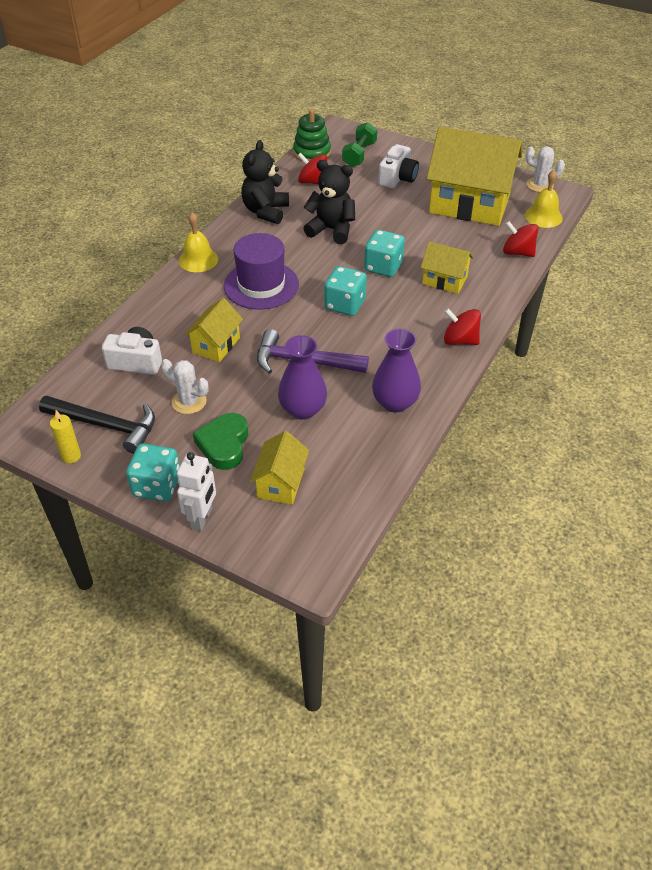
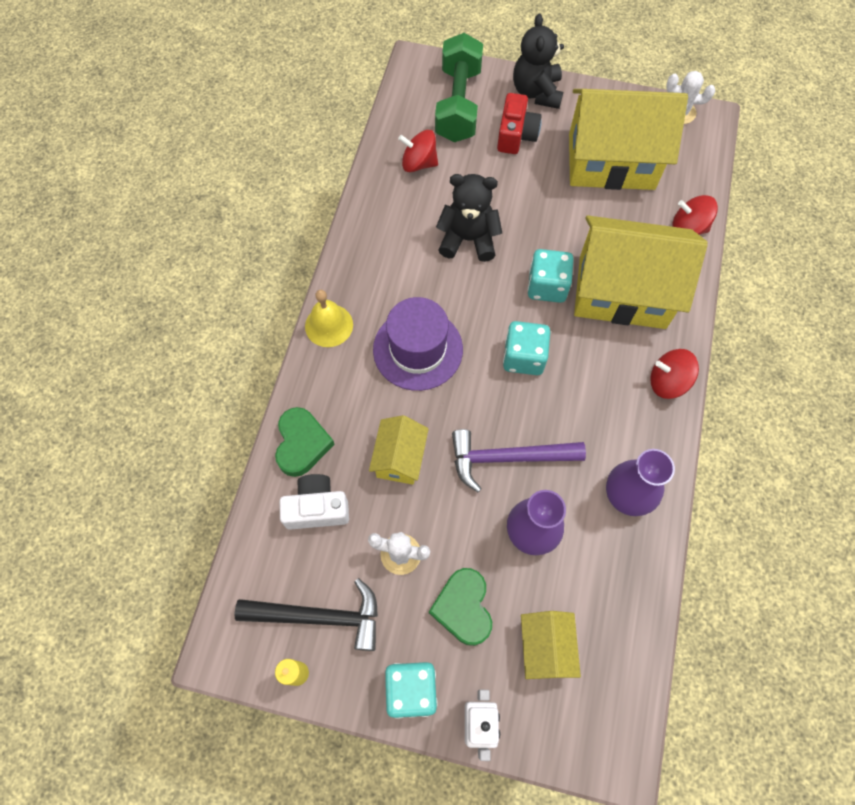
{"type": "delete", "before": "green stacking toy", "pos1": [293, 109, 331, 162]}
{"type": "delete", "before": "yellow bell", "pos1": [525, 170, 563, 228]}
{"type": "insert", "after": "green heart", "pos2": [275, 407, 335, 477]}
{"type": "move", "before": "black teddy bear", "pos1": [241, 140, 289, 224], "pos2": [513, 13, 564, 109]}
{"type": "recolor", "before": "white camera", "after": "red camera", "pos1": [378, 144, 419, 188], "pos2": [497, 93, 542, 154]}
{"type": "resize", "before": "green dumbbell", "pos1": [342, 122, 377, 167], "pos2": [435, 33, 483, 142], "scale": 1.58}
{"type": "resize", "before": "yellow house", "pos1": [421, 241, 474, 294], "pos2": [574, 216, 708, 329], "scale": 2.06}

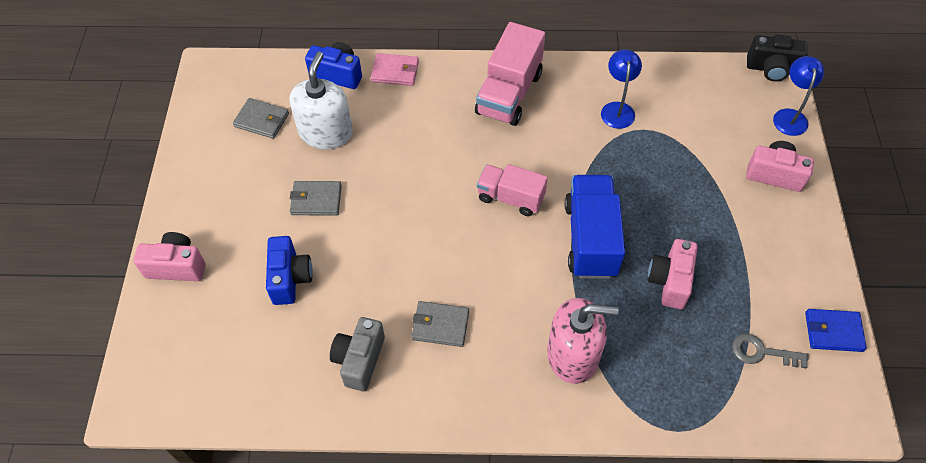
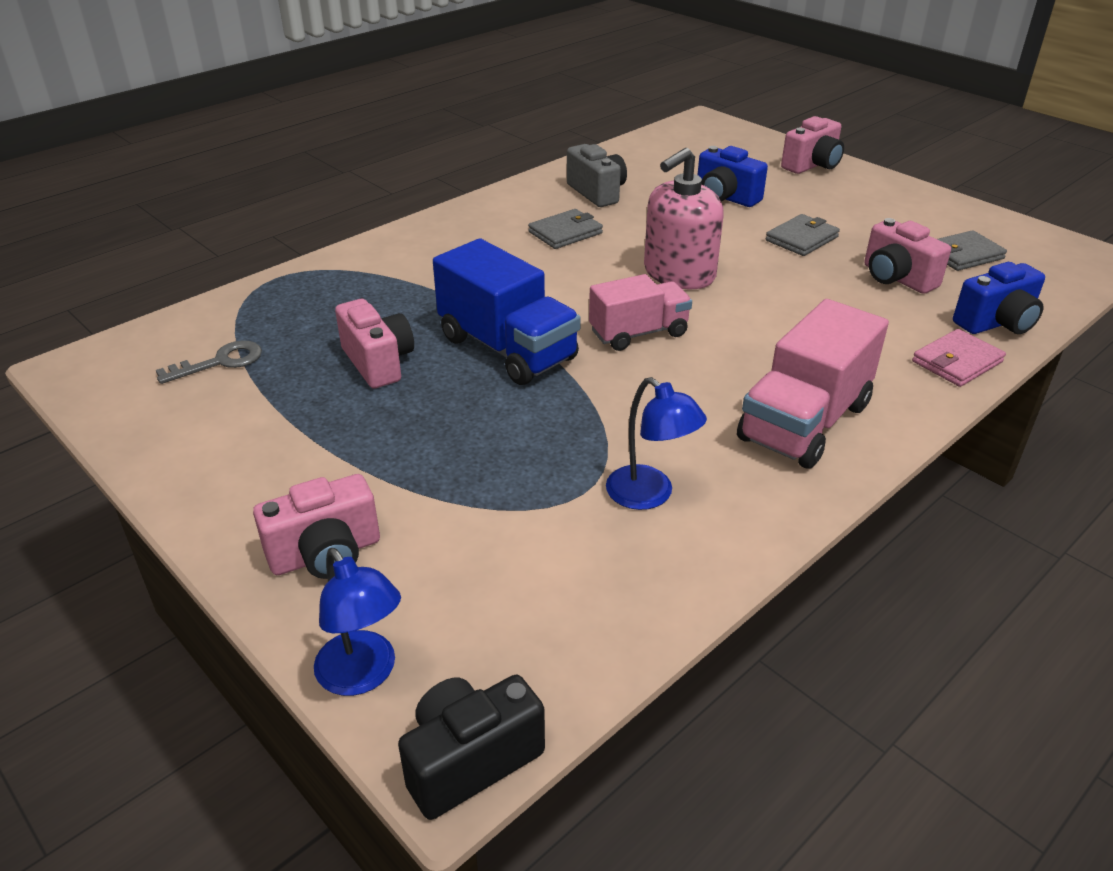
{"type": "delete", "before": "blue wallet", "pos1": [805, 309, 867, 352]}
{"type": "move", "before": "pink soap dispenser", "pos1": [547, 298, 619, 384], "pos2": [644, 148, 724, 290]}
{"type": "replace", "before": "white soap dispenser", "after": "pink camera", "pos1": [290, 52, 353, 149], "pos2": [864, 218, 951, 294]}
{"type": "rotate", "before": "pink truck", "pos1": [475, 22, 545, 126], "pos2": [737, 299, 889, 468], "turn": -120}

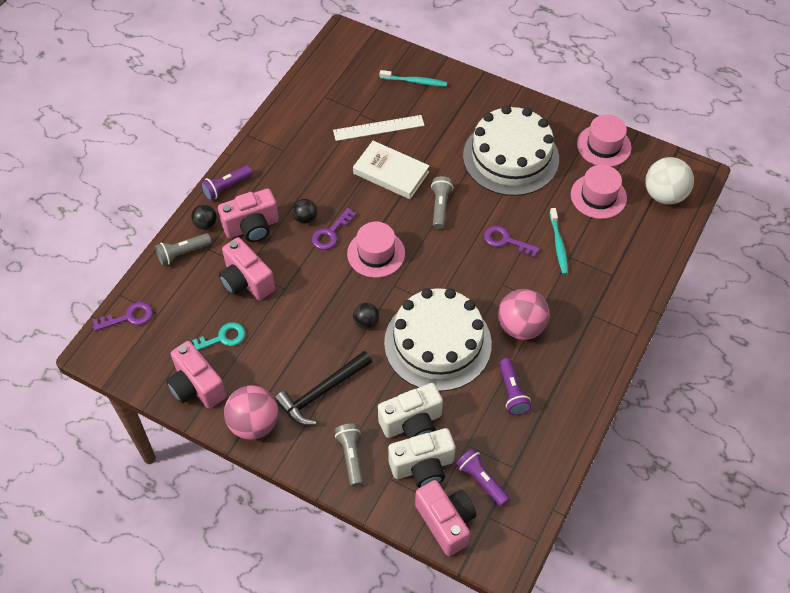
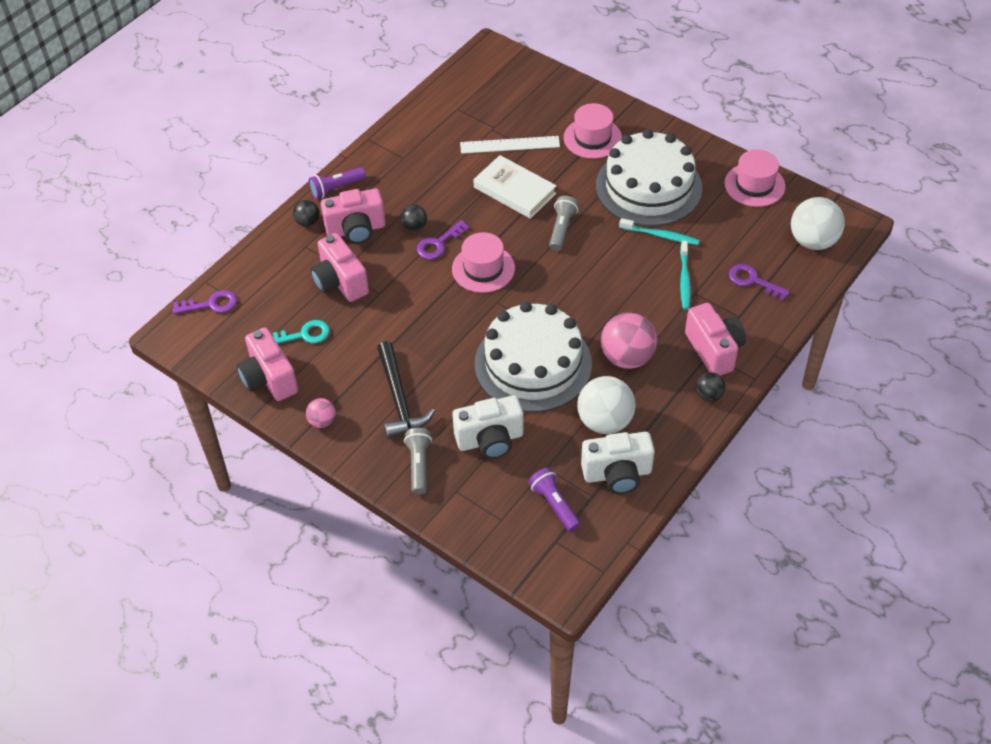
{"type": "delete", "before": "grey flashlight", "pos1": [155, 233, 212, 266]}
{"type": "move", "before": "black ball", "pos1": [353, 303, 379, 329], "pos2": [696, 372, 726, 402]}
{"type": "move", "before": "turquoise toothbrush", "pos1": [380, 70, 448, 87], "pos2": [619, 218, 700, 245]}
{"type": "move", "before": "white camera", "pos1": [388, 428, 455, 488], "pos2": [581, 432, 655, 494]}
{"type": "move", "before": "pink camera", "pos1": [415, 480, 477, 556], "pos2": [685, 303, 746, 376]}
{"type": "move", "before": "purple key", "pos1": [484, 226, 540, 258], "pos2": [729, 264, 790, 301]}
{"type": "move", "before": "pink hat", "pos1": [571, 165, 627, 219], "pos2": [564, 103, 622, 159]}
{"type": "replace", "before": "purple flashlight", "after": "white ball", "pos1": [499, 358, 531, 415], "pos2": [577, 376, 636, 434]}
{"type": "rotate", "before": "black hammer", "pos1": [275, 351, 372, 425], "pos2": [377, 341, 435, 439], "turn": -75}
{"type": "resize", "before": "pink ball", "pos1": [224, 385, 278, 440], "pos2": [306, 398, 336, 428], "scale": 0.52}

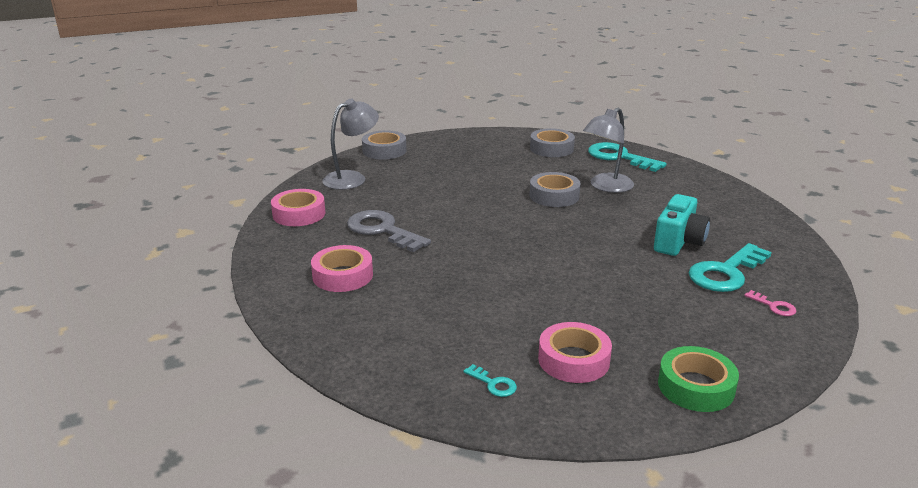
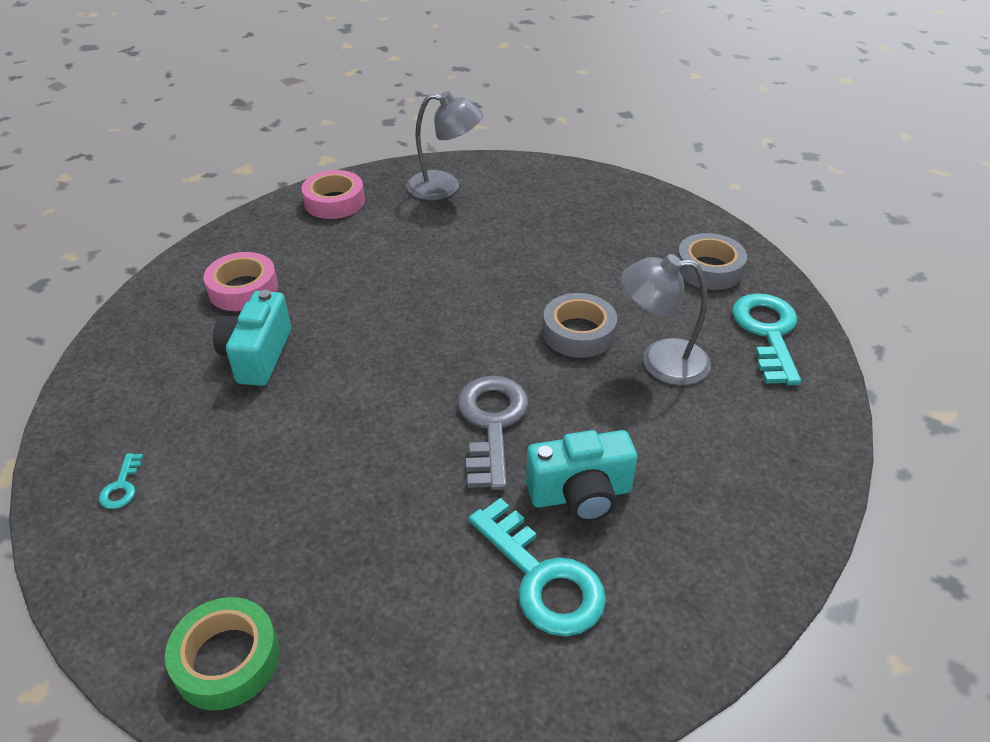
{"type": "delete", "before": "grey tape", "pos1": [362, 130, 406, 160]}
{"type": "delete", "before": "pink tape", "pos1": [538, 322, 612, 383]}
{"type": "delete", "before": "pink key", "pos1": [744, 290, 796, 316]}
{"type": "insert", "after": "turquoise camera", "pos2": [213, 290, 291, 386]}
{"type": "move", "before": "grey key", "pos1": [347, 210, 431, 252], "pos2": [458, 376, 529, 490]}
{"type": "rotate", "before": "turquoise key", "pos1": [689, 243, 772, 292], "pos2": [468, 498, 606, 636], "turn": -135}

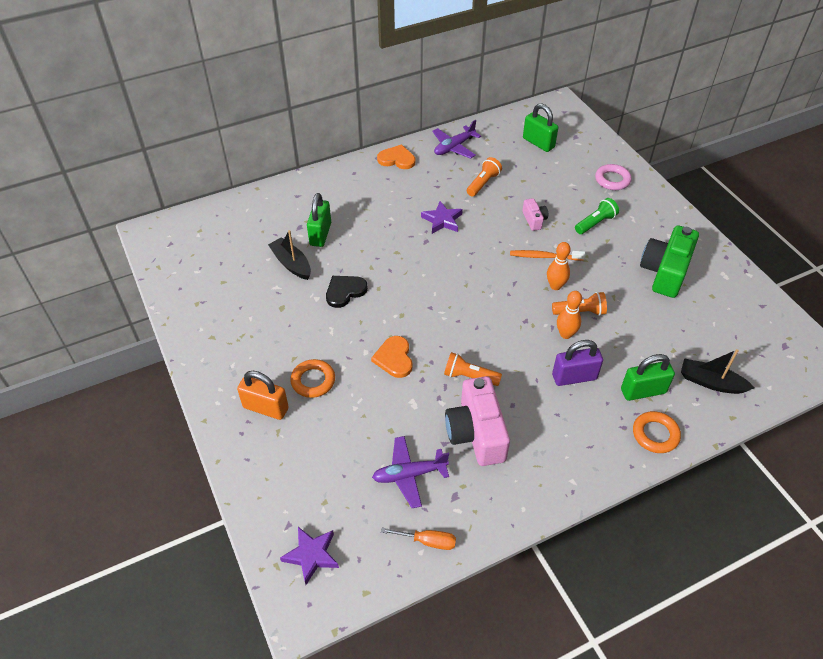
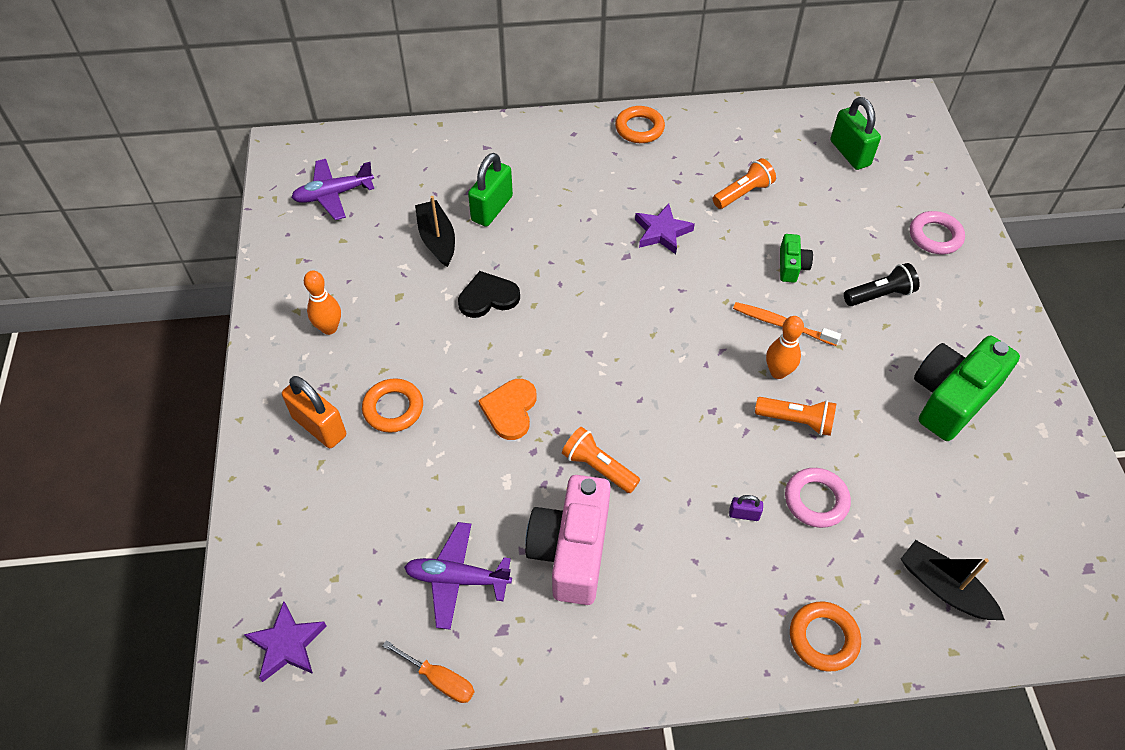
{"type": "delete", "before": "green padlock", "pos1": [621, 354, 675, 401]}
{"type": "insert", "after": "pink ring", "pos2": [785, 468, 851, 528]}
{"type": "move", "before": "purple plane", "pos1": [432, 120, 481, 159], "pos2": [291, 159, 374, 220]}
{"type": "move", "before": "orange bowling pin", "pos1": [557, 291, 582, 339], "pos2": [304, 270, 341, 335]}
{"type": "replace", "before": "orange heart", "after": "orange ring", "pos1": [377, 144, 415, 169], "pos2": [615, 106, 665, 143]}
{"type": "recolor", "before": "pink camera", "after": "green camera", "pos1": [522, 198, 548, 231], "pos2": [780, 234, 813, 283]}
{"type": "recolor", "before": "green flashlight", "after": "black flashlight", "pos1": [575, 198, 619, 234], "pos2": [844, 263, 920, 306]}
{"type": "resize", "before": "purple padlock", "pos1": [552, 340, 603, 386], "pos2": [729, 495, 763, 521], "scale": 0.47}

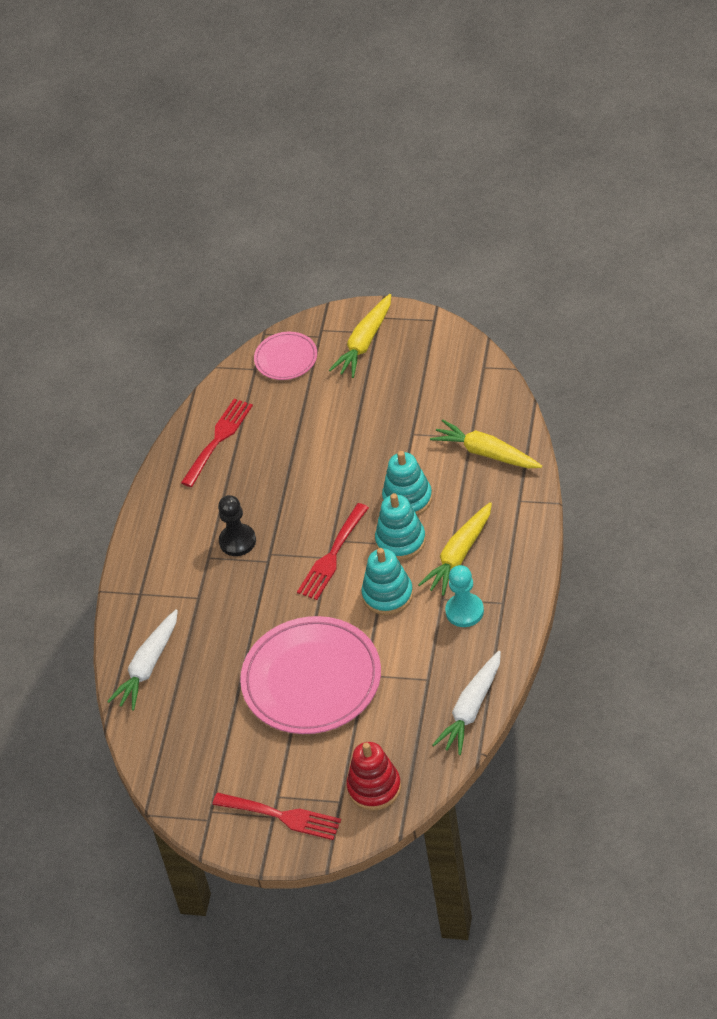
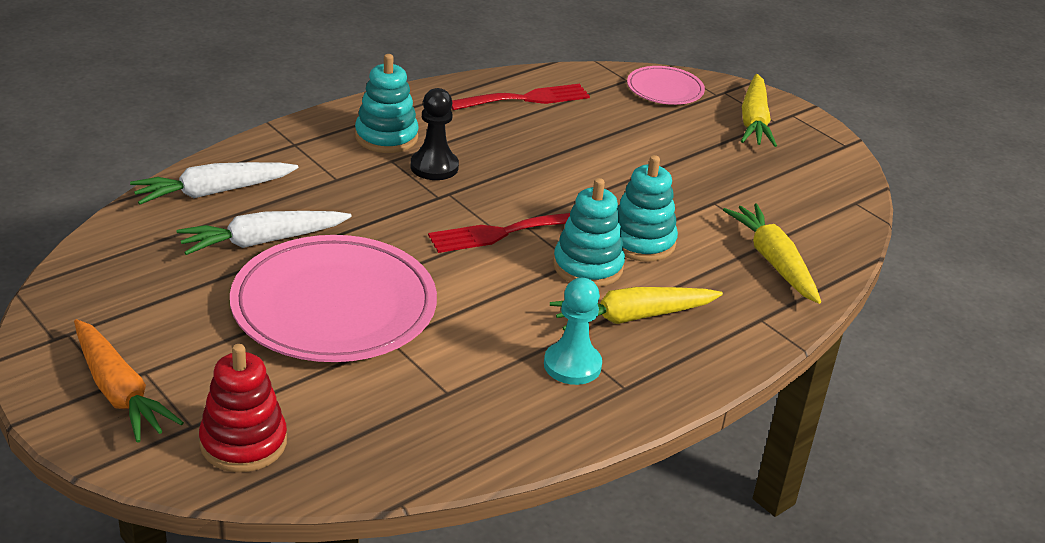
{"type": "move", "before": "turquoise stacking toy", "pos1": [361, 548, 413, 615], "pos2": [355, 54, 419, 153]}
{"type": "move", "before": "white carrot", "pos1": [432, 651, 501, 755], "pos2": [176, 211, 352, 255]}
{"type": "replace", "before": "red fork", "after": "orange carrot", "pos1": [212, 793, 341, 840], "pos2": [74, 319, 184, 443]}
{"type": "rotate", "before": "yellow carrot", "pos1": [329, 294, 391, 378], "pos2": [741, 74, 777, 147], "turn": -60}

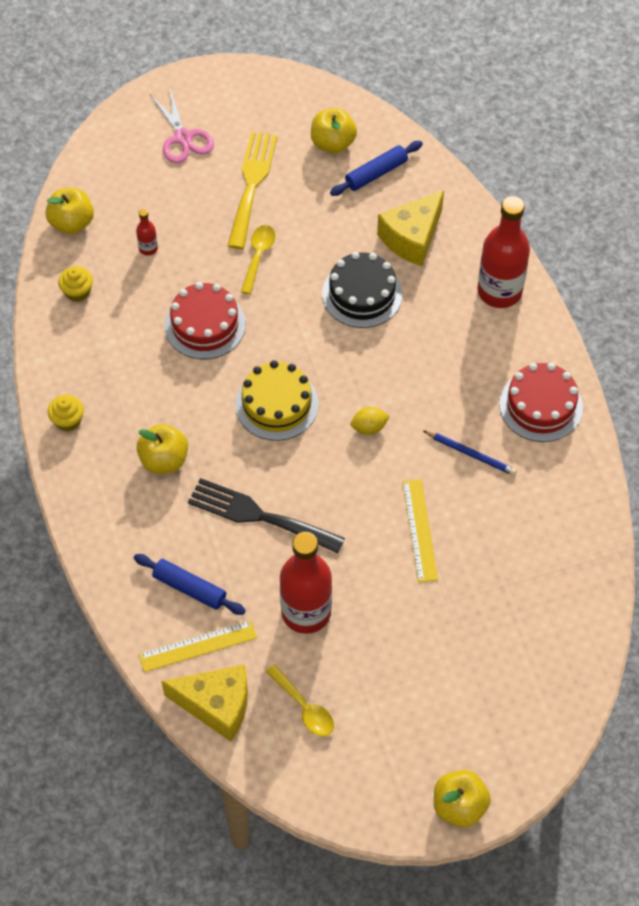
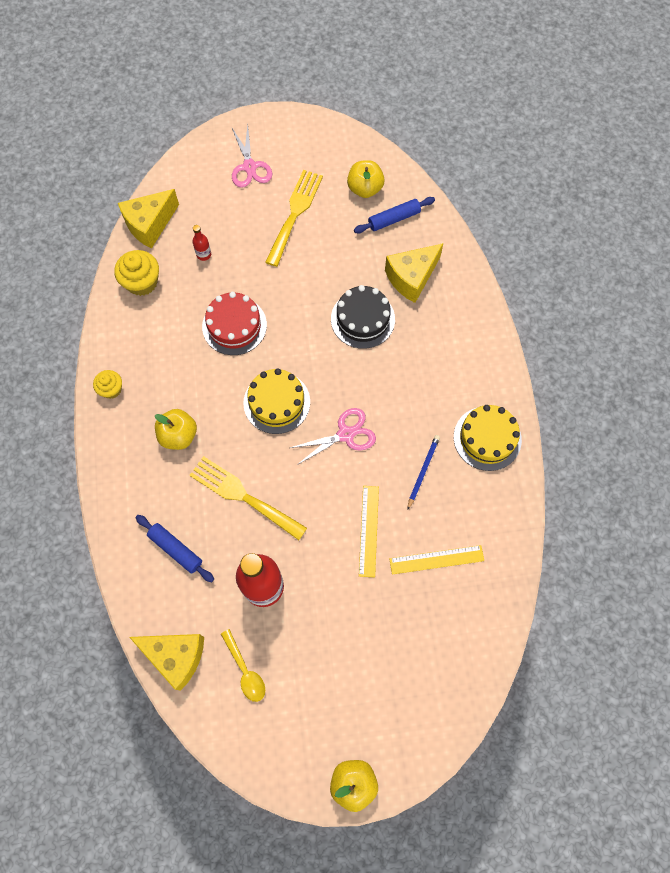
{"type": "delete", "before": "yellow spoon", "pos1": [241, 225, 276, 294]}
{"type": "delete", "before": "red bottle", "pos1": [477, 196, 530, 308]}
{"type": "move", "before": "yellow ruler", "pos1": [139, 620, 257, 672], "pos2": [389, 545, 484, 575]}
{"type": "replace", "before": "yellow apple", "after": "yellow cheese", "pos1": [46, 188, 94, 234], "pos2": [118, 189, 179, 249]}
{"type": "replace", "before": "yellow lemon", "after": "pink scissors", "pos1": [351, 407, 390, 435], "pos2": [290, 408, 376, 465]}
{"type": "recolor", "before": "black fork", "after": "yellow fork", "pos1": [188, 478, 345, 553], "pos2": [190, 456, 307, 540]}
{"type": "recolor", "before": "red cake", "after": "yellow cake", "pos1": [499, 363, 583, 442], "pos2": [454, 405, 522, 471]}
{"type": "rotate", "before": "blue pencil", "pos1": [423, 430, 517, 476], "pos2": [407, 435, 440, 510], "turn": -105}
{"type": "resize", "before": "yellow cupcake", "pos1": [58, 266, 93, 302], "pos2": [114, 250, 159, 296], "scale": 1.6}

